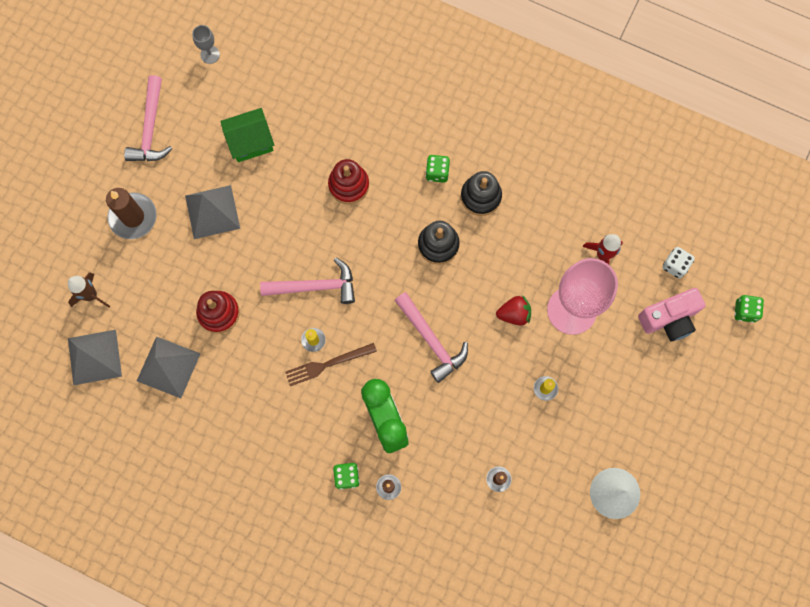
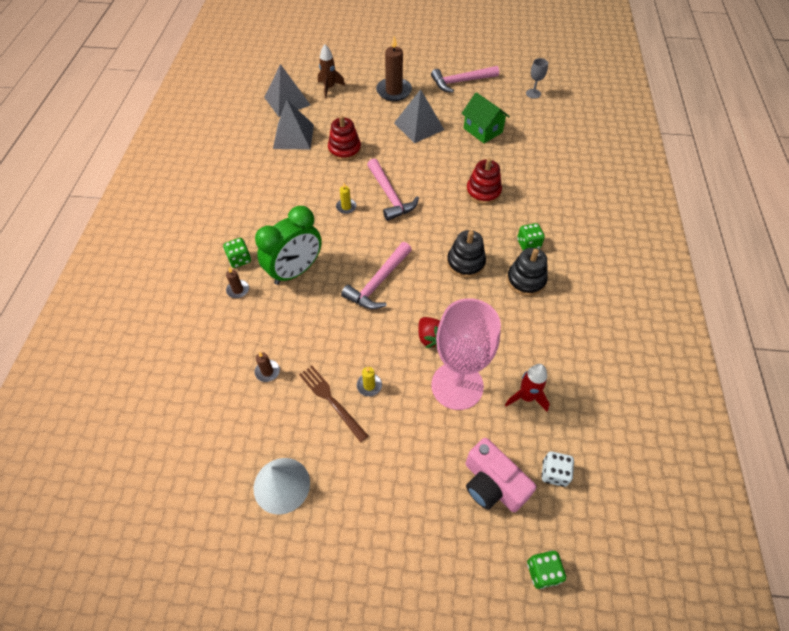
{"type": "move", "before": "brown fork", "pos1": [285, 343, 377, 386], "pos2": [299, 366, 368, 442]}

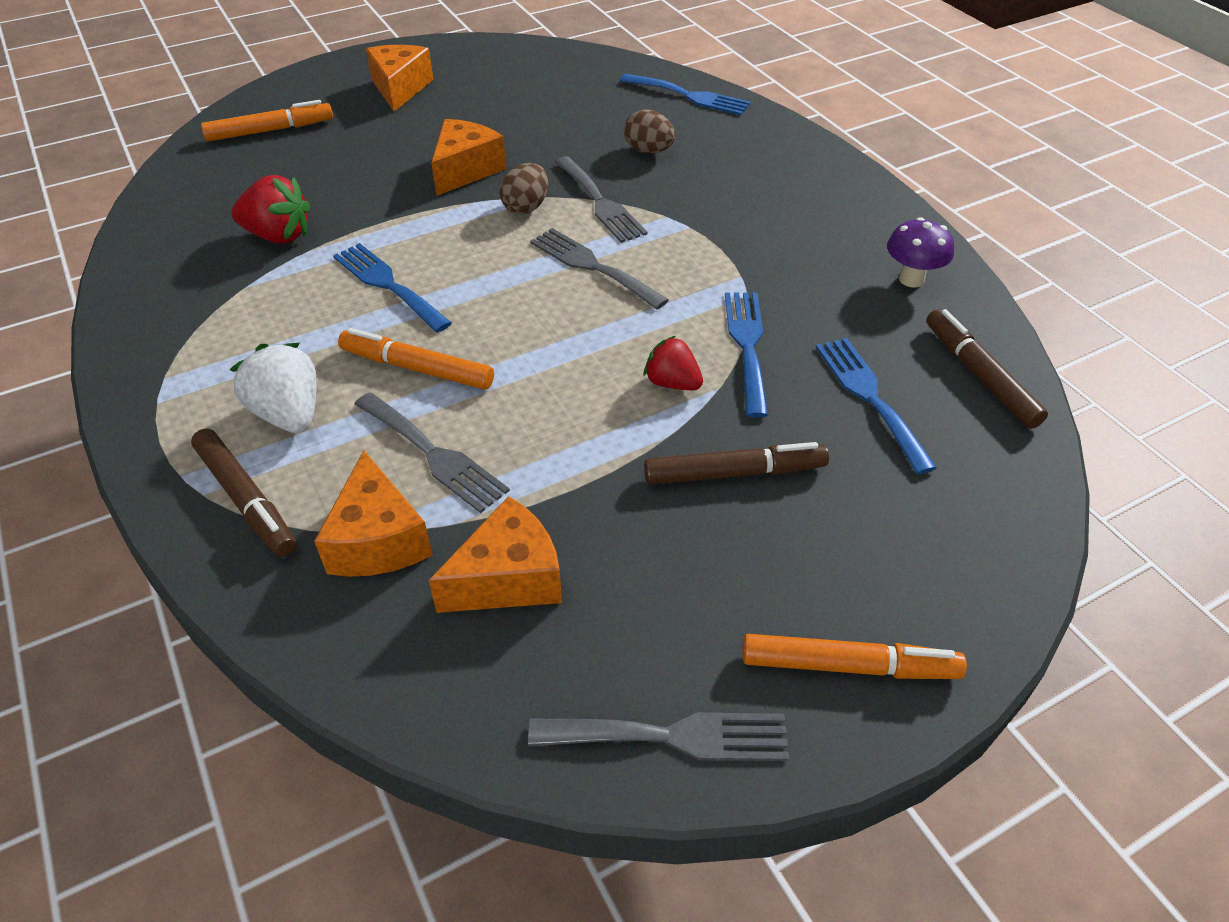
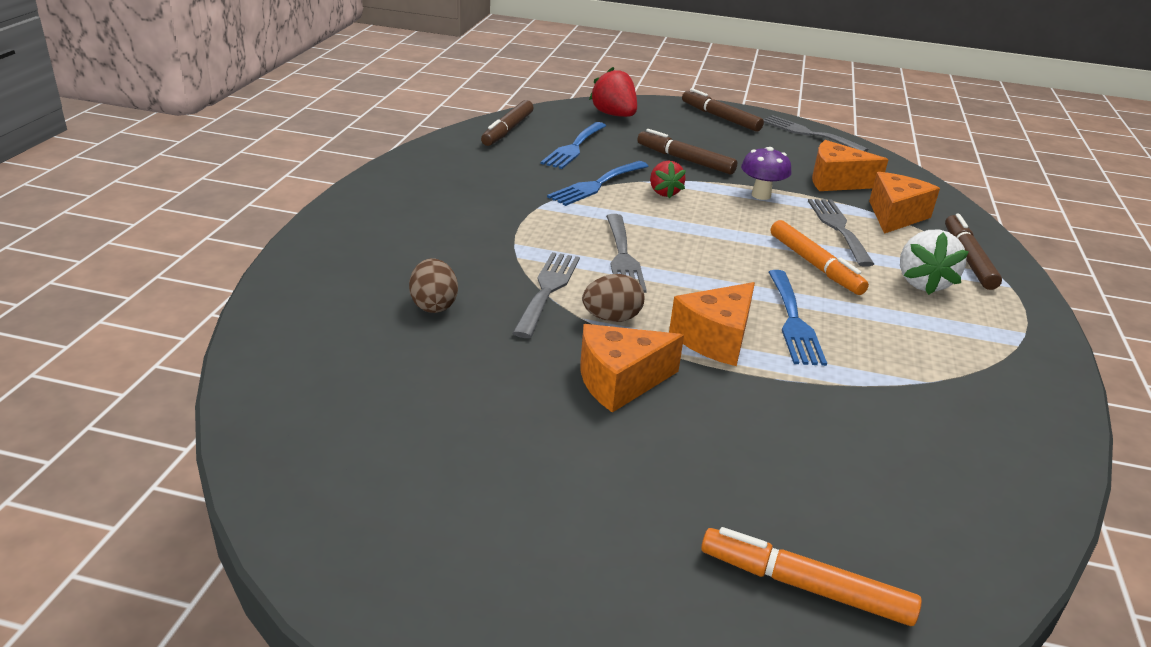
{"type": "delete", "before": "blue fork", "pos1": [620, 74, 751, 115]}
{"type": "move", "before": "red strawberry", "pos1": [231, 175, 310, 244], "pos2": [589, 67, 637, 117]}
{"type": "move", "before": "orange cheese", "pos1": [366, 45, 433, 112], "pos2": [669, 282, 755, 366]}
{"type": "move", "before": "purple mushroom", "pos1": [887, 217, 954, 288], "pos2": [741, 147, 792, 200]}
{"type": "recolor", "before": "orange marker", "after": "brown marker", "pos1": [742, 634, 967, 679], "pos2": [682, 88, 764, 132]}

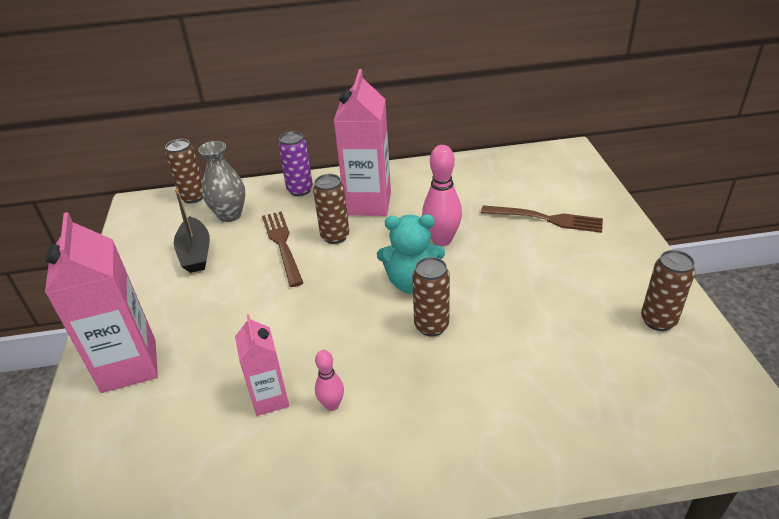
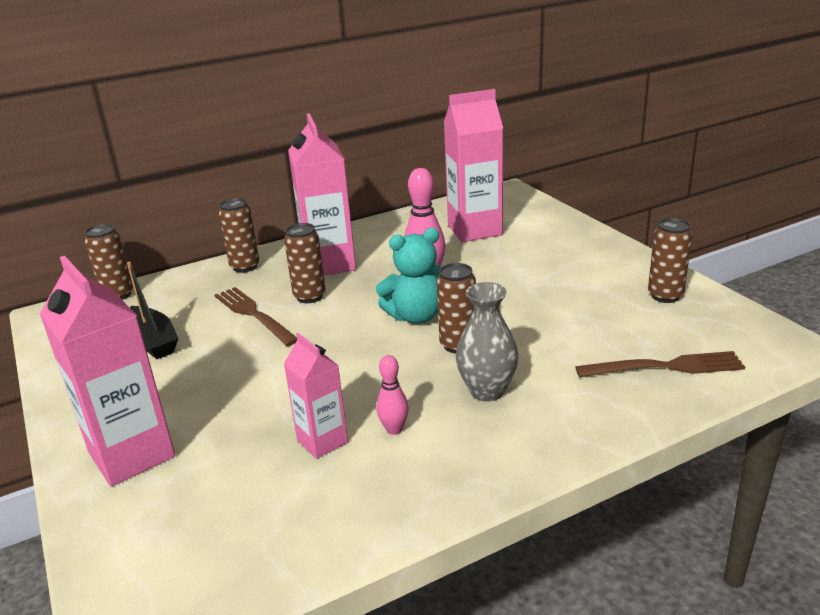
{"type": "insert", "after": "pink carton", "pos2": [444, 89, 503, 242]}
{"type": "move", "before": "grey vase", "pos1": [198, 141, 246, 222], "pos2": [456, 282, 518, 401]}
{"type": "move", "before": "brown fork", "pos1": [481, 205, 603, 233], "pos2": [575, 351, 745, 377]}
{"type": "recolor", "before": "purple can", "after": "brown can", "pos1": [278, 131, 313, 196], "pos2": [219, 198, 259, 273]}

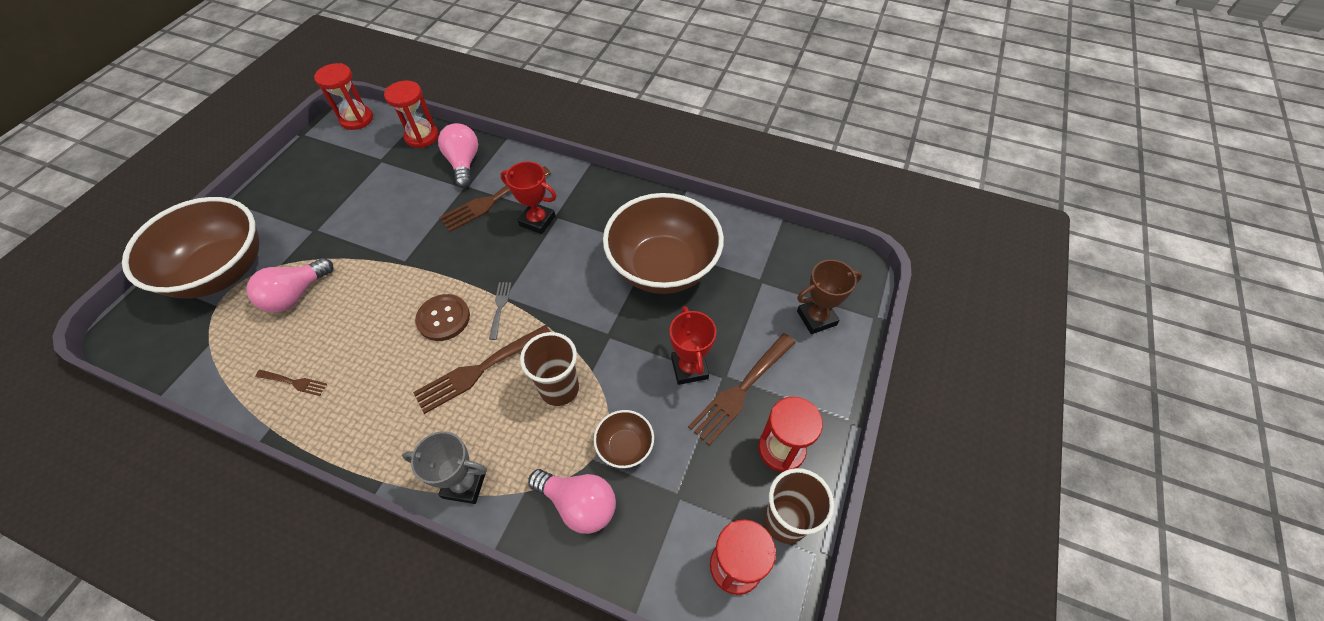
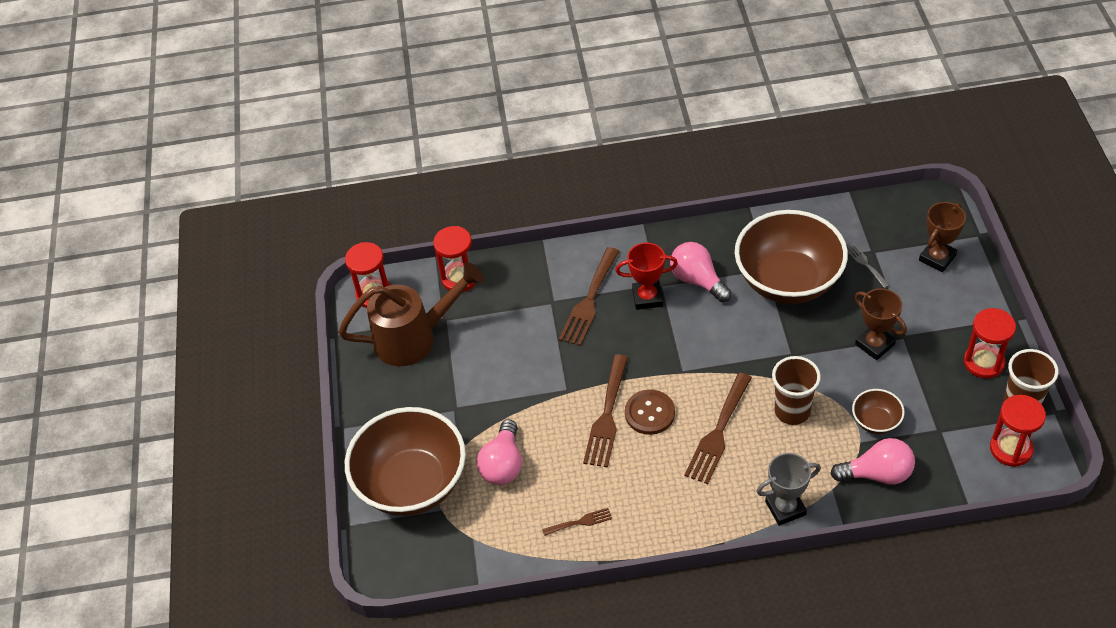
{"type": "insert", "after": "brown watering can", "pos2": [339, 262, 484, 366]}
{"type": "move", "before": "pink light bulb", "pos1": [438, 123, 478, 188], "pos2": [670, 242, 732, 302]}
{"type": "move", "before": "grey fork", "pos1": [489, 282, 511, 340], "pos2": [847, 244, 890, 288]}
{"type": "move", "before": "brown fork", "pos1": [688, 333, 796, 445], "pos2": [583, 354, 628, 468]}
{"type": "recolor", "before": "red trophy", "after": "brown trophy", "pos1": [669, 306, 716, 385], "pos2": [855, 288, 907, 360]}

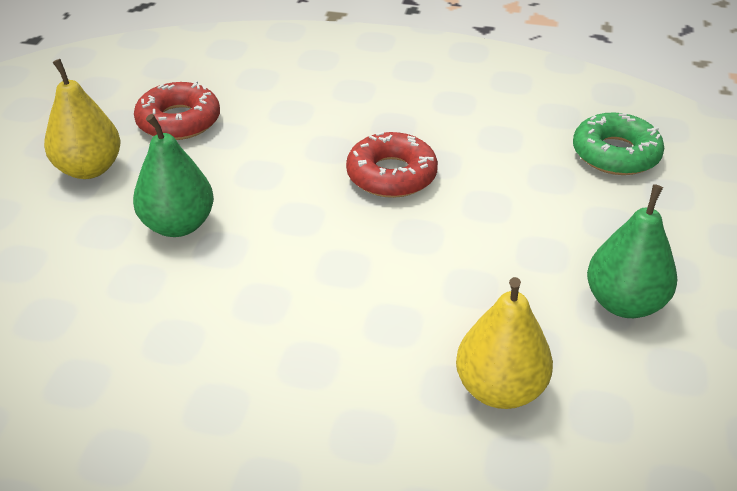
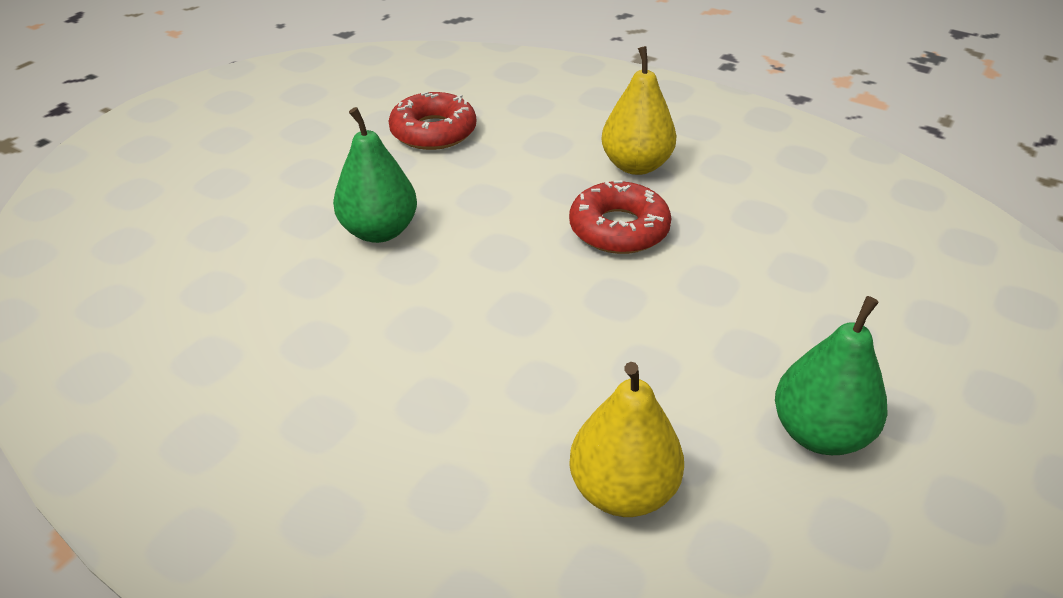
{"type": "delete", "before": "green donut", "pos1": [573, 112, 664, 175]}
{"type": "move", "before": "yellow pear", "pos1": [44, 59, 121, 179], "pos2": [601, 46, 677, 175]}

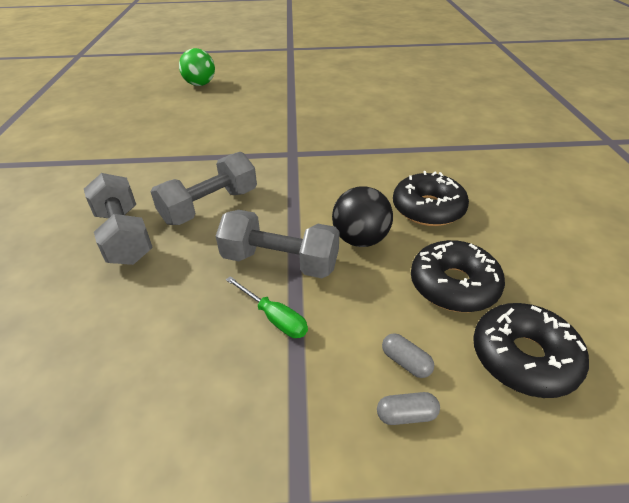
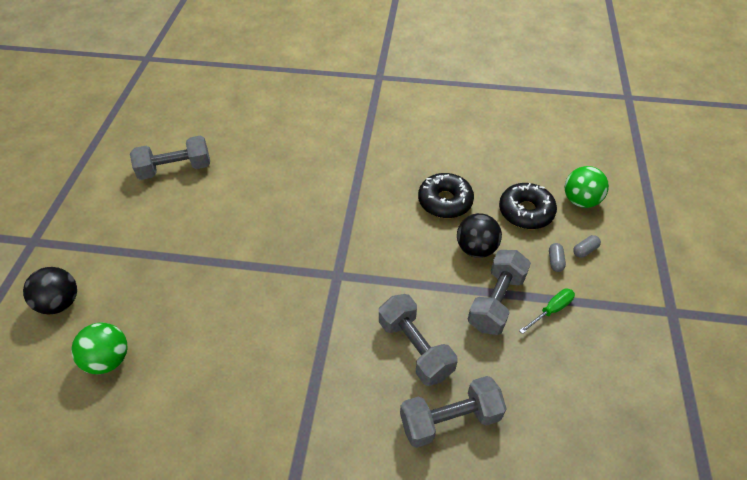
{"type": "insert", "after": "black ball", "pos2": [23, 267, 77, 314]}
{"type": "insert", "after": "grey dumbbell", "pos2": [130, 136, 210, 180]}
{"type": "move", "before": "grey capsule", "pos1": [377, 392, 440, 425], "pos2": [549, 243, 566, 272]}
{"type": "replace", "before": "black donut", "after": "green ball", "pos1": [473, 303, 589, 398], "pos2": [565, 166, 609, 208]}

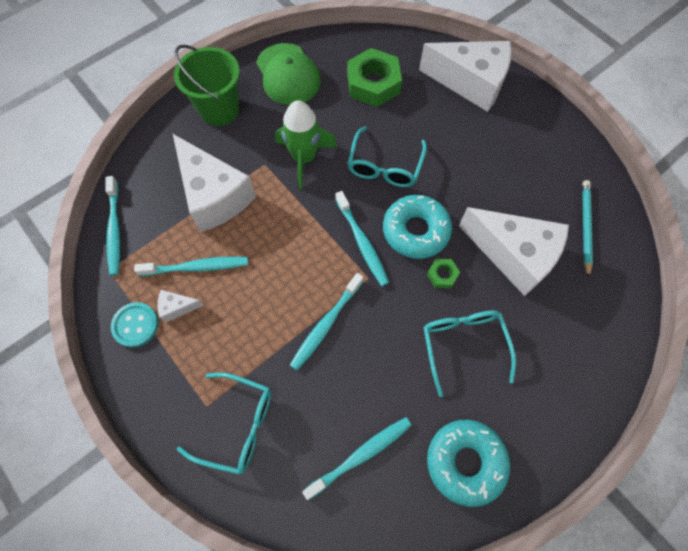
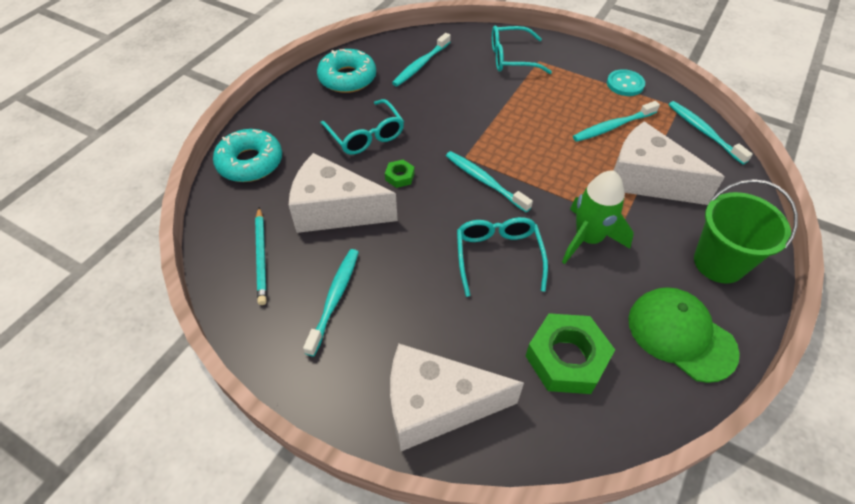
{"type": "delete", "before": "white cheese", "pos1": [158, 290, 204, 323]}
{"type": "move", "before": "turquoise toothbrush", "pos1": [290, 273, 363, 370], "pos2": [303, 249, 359, 357]}
{"type": "move", "before": "turquoise donut", "pos1": [383, 195, 452, 259], "pos2": [213, 129, 282, 182]}

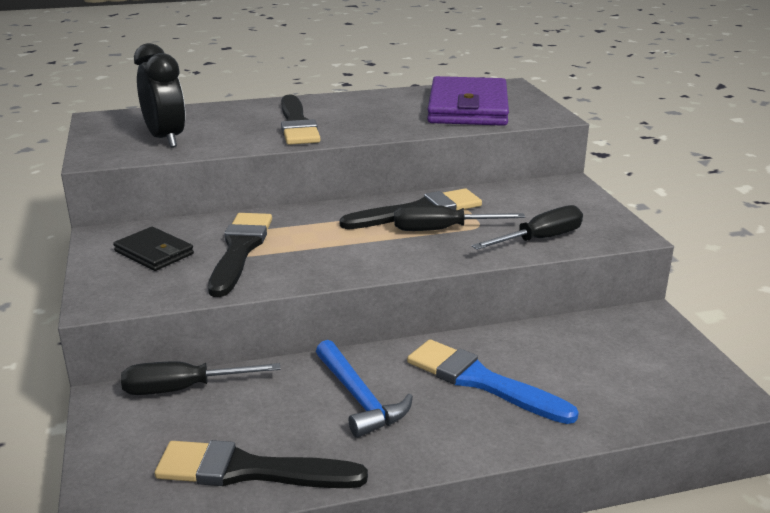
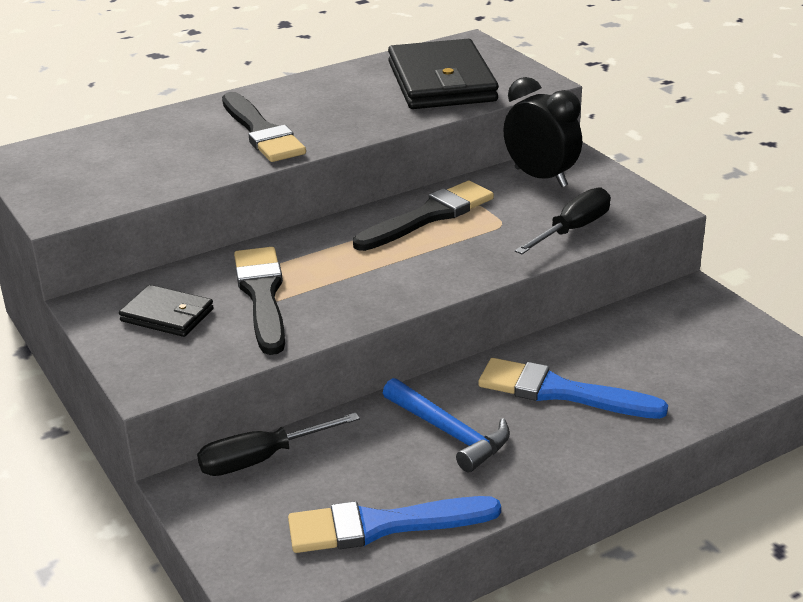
{"type": "delete", "before": "black screwdriver", "pos1": [394, 205, 525, 231]}
{"type": "move", "before": "black clock", "pos1": [134, 43, 185, 147], "pos2": [503, 77, 582, 187]}
{"type": "recolor", "before": "black brush", "after": "blue brush", "pos1": [155, 440, 368, 488], "pos2": [288, 496, 501, 553]}
{"type": "recolor", "before": "purple wallet", "after": "black wallet", "pos1": [427, 76, 509, 126], "pos2": [388, 39, 499, 109]}

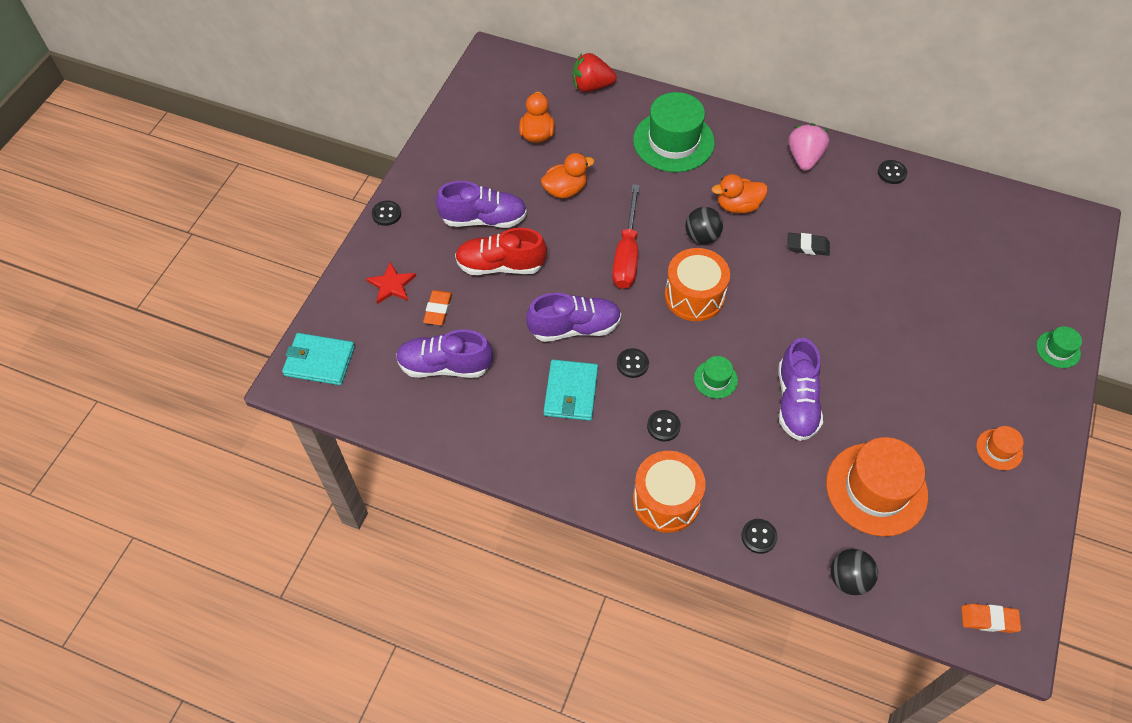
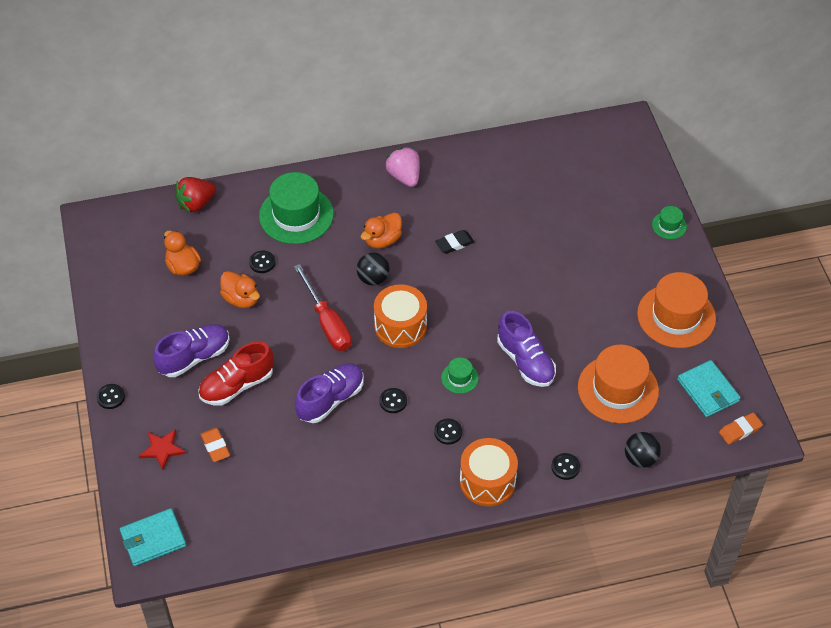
{"type": "delete", "before": "purple shoe", "pos1": [396, 330, 493, 378]}
{"type": "move", "before": "turquoise wallet", "pos1": [544, 359, 598, 421], "pos2": [677, 360, 740, 417]}
{"type": "move", "before": "black button", "pos1": [878, 160, 907, 184], "pos2": [249, 251, 275, 273]}
{"type": "rotate", "before": "orange duck", "pos1": [541, 153, 595, 198], "pos2": [220, 271, 260, 308], "turn": 105}
{"type": "resize", "before": "orange hat", "pos1": [976, 426, 1024, 470], "pos2": [637, 272, 716, 348], "scale": 2.16}

